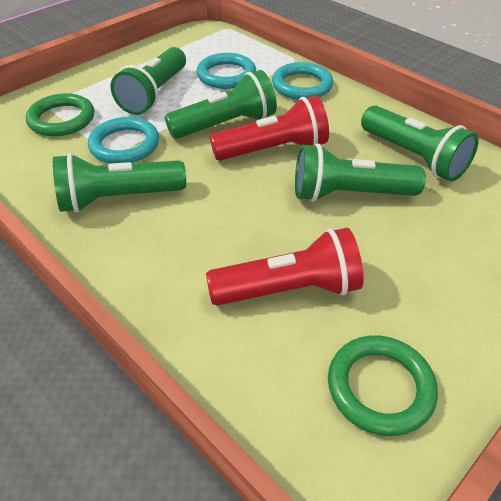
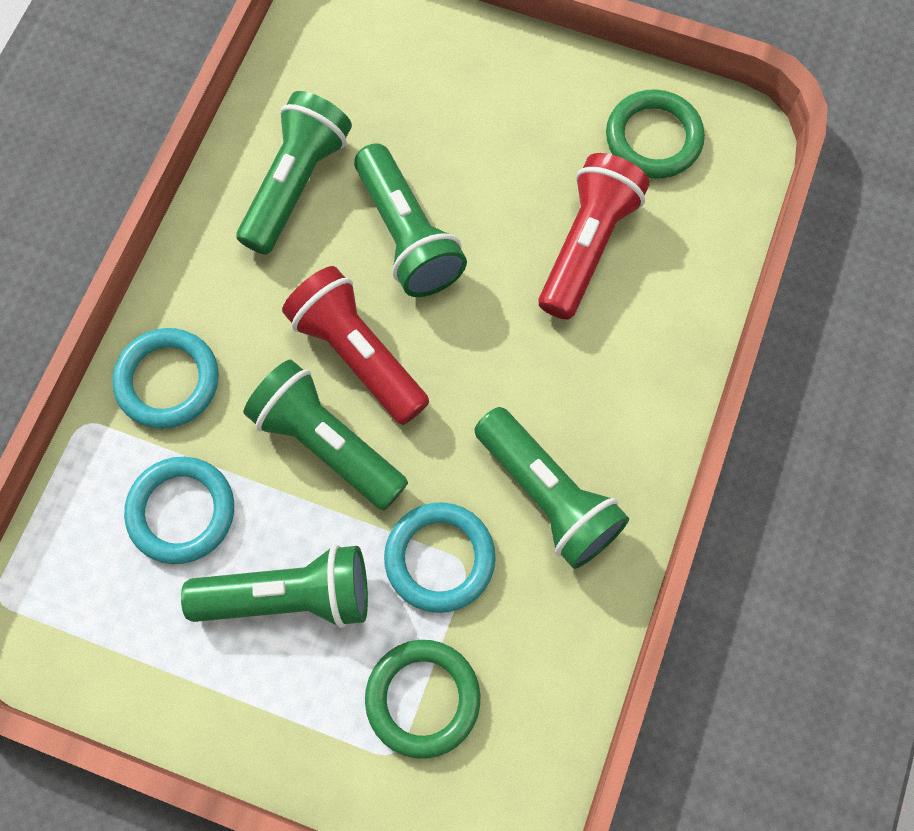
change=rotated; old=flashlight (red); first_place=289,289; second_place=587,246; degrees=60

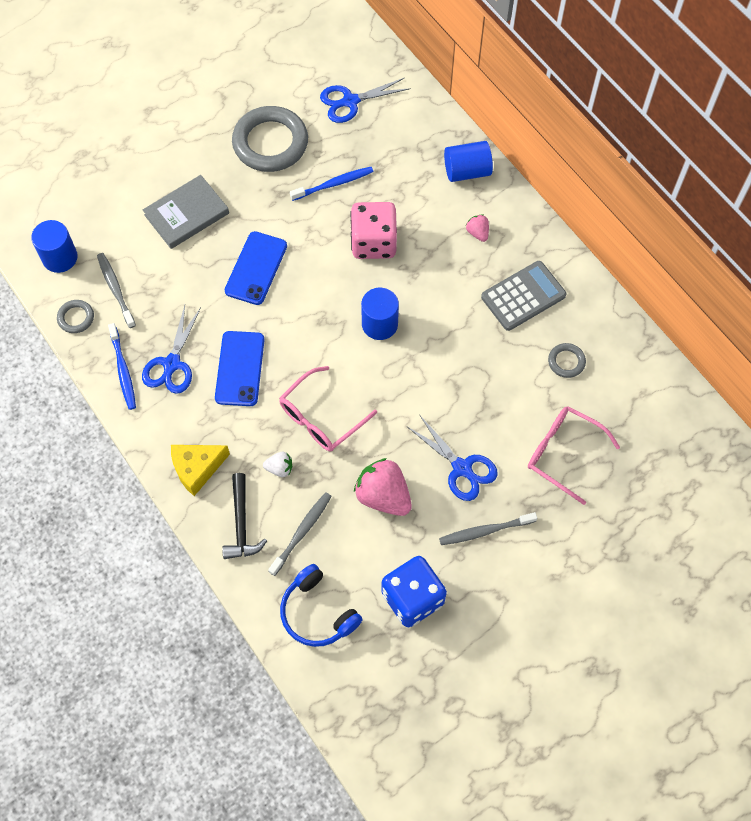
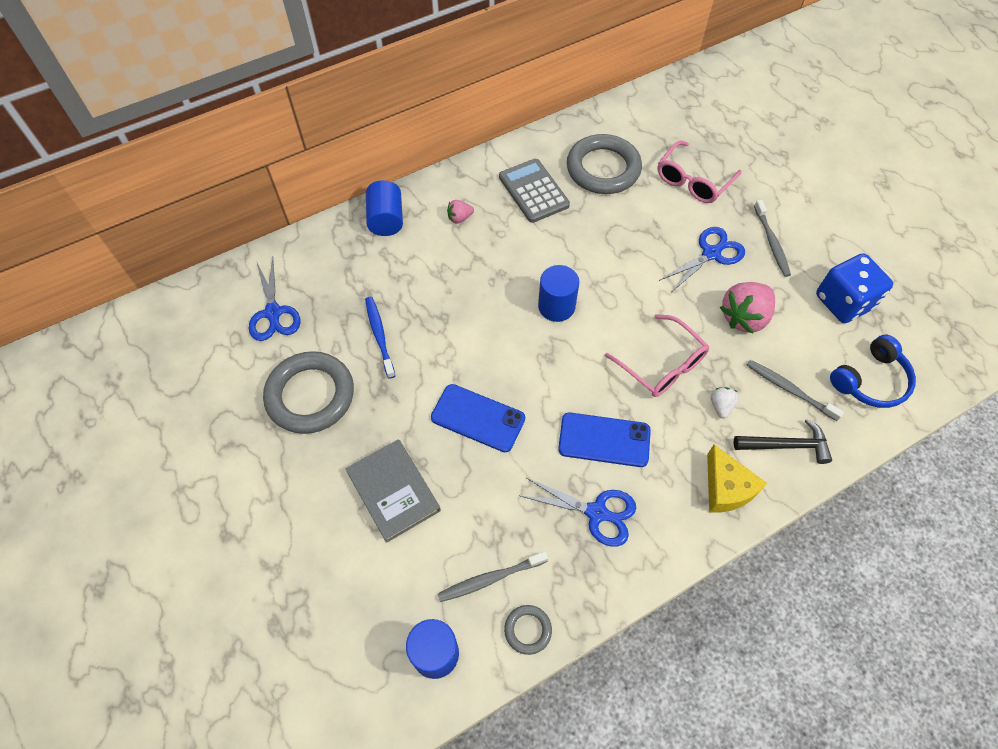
change=gone; old=dice (pink); first_place=373,242
change=gone; old=toothbrush (blue); first_place=123,370
change=scaled; old=ring (grey); first_place=566,362; second_place=603,169; factor=2.19

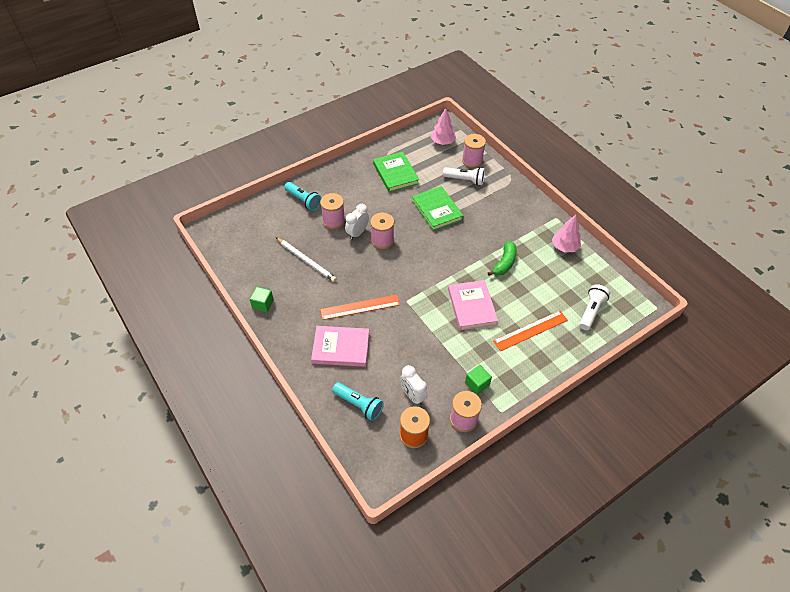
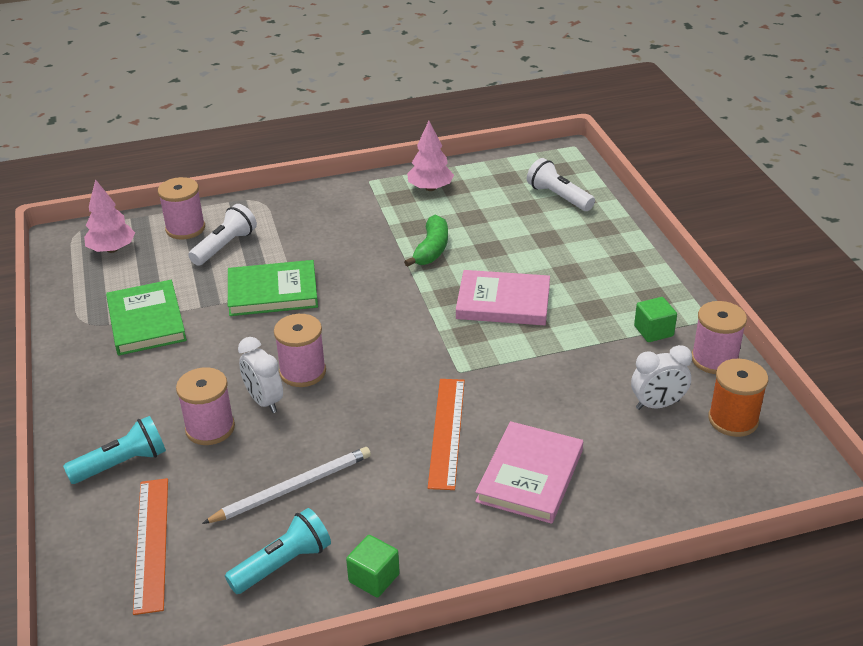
change=rotated; old=book (green); first_place=395,174; second_place=146,321; degrees=75
change=rotated; old=banana (green); first_place=504,263; second_place=431,249; degrees=60
change=shifted; old=ruler (orange); first_place=530,330; second_place=151,543
change=shifted; old=flashlight (turquoise); first_place=359,405; second_place=283,564

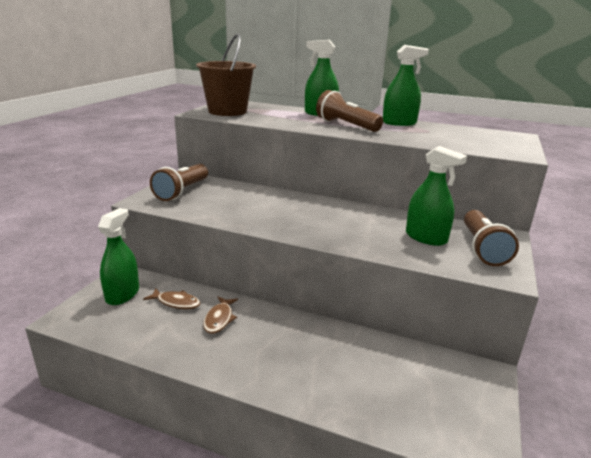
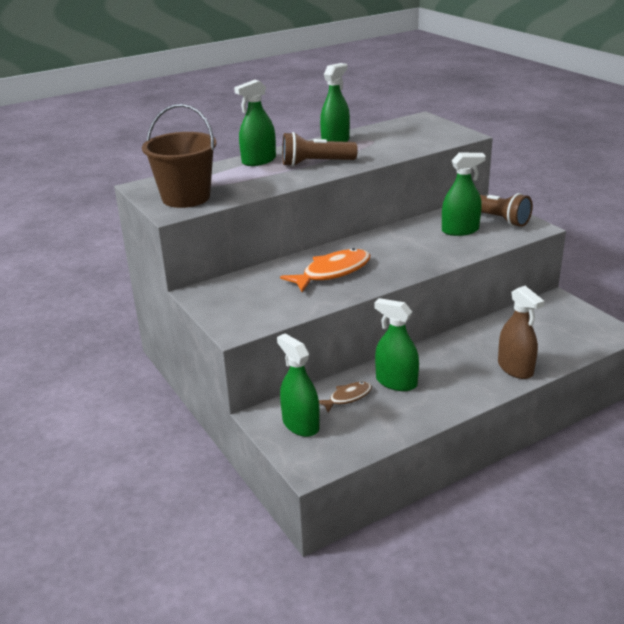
change=gone; old=flashlight (brown); first_place=182,191
change=swapped; old=fish (brown); new=spray bottle (green); first_place=219,319; second_place=396,382
change=new; new=fish (orange); second_place=332,272
change=new; new=spray bottle (brown); second_place=515,368

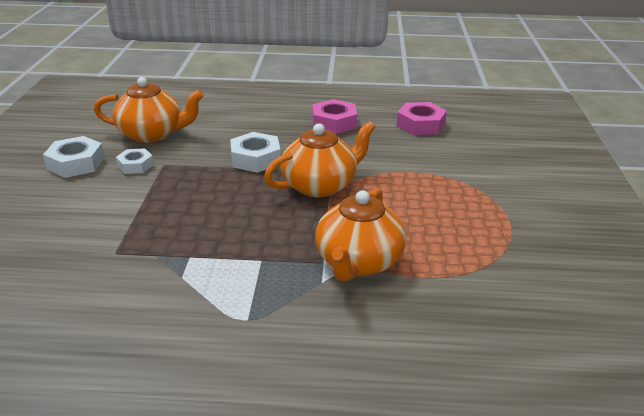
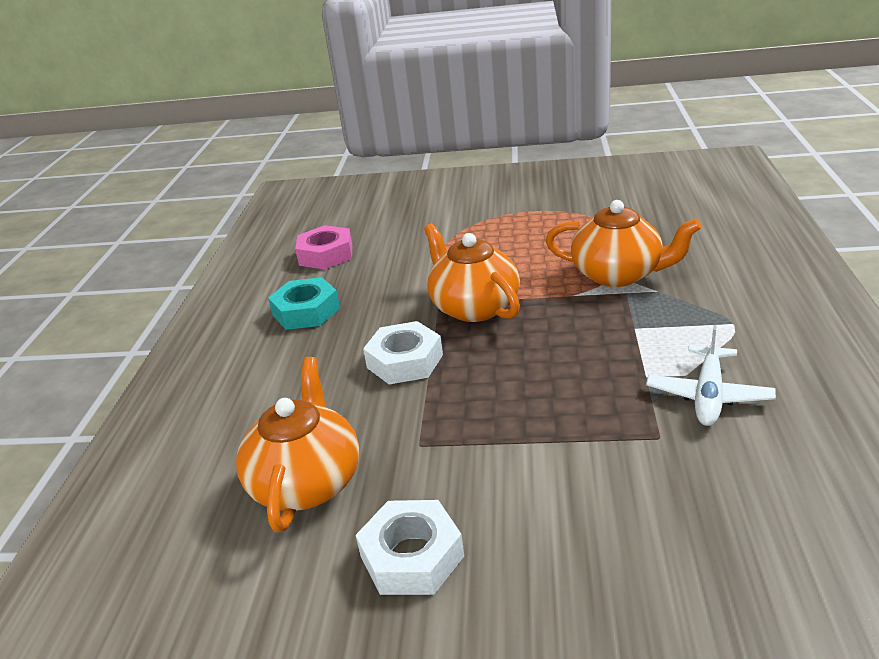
change=repainted; old=nut (pink); new=nut (turquoise); first_place=334,123; second_place=306,311
change=gone; old=nut (white); first_place=135,165
change=new; new=plane (white); second_place=708,395

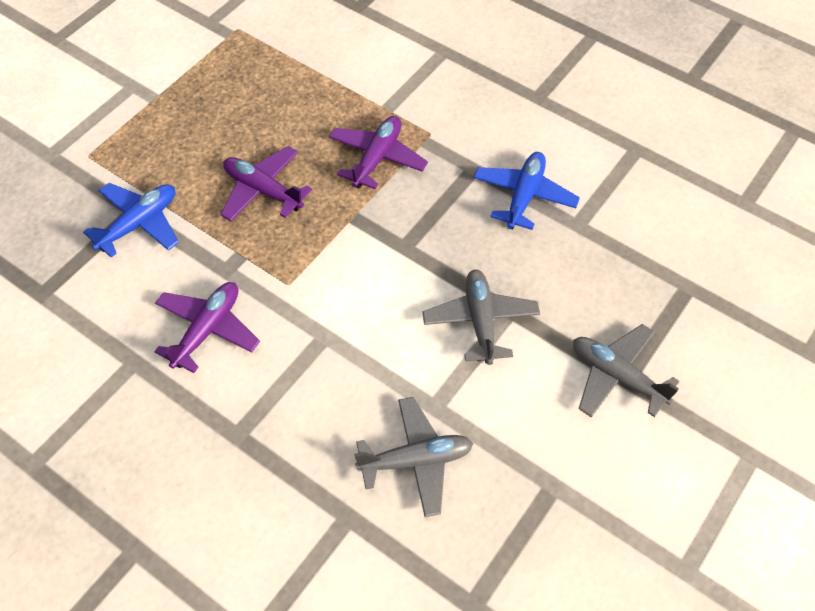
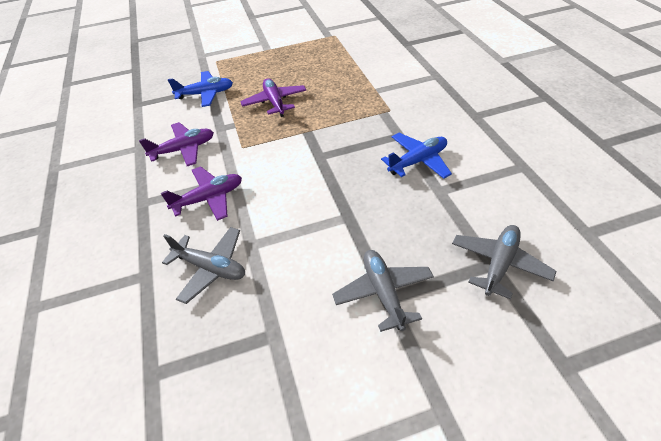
change=shifted; old=plane (purple); first_place=377,158; second_place=209,198
change=shifted; old=plane (grey); first_place=480,321; second_place=499,264

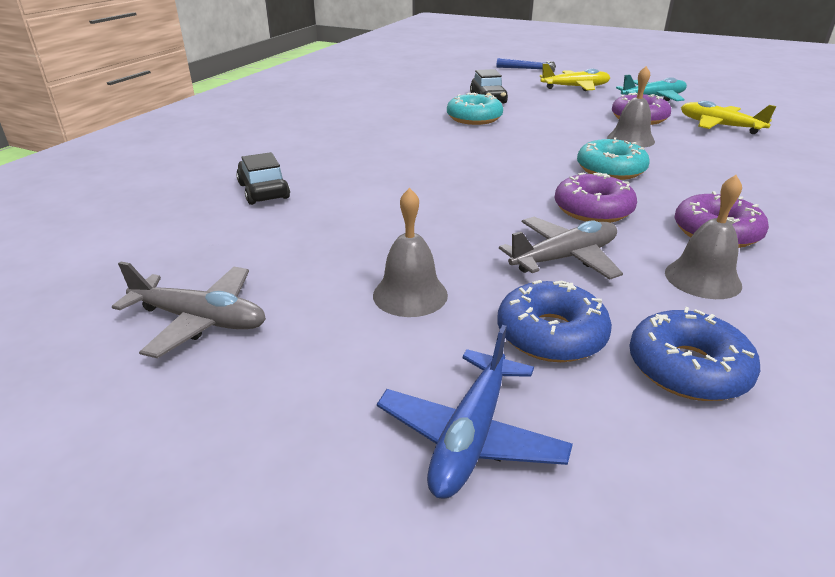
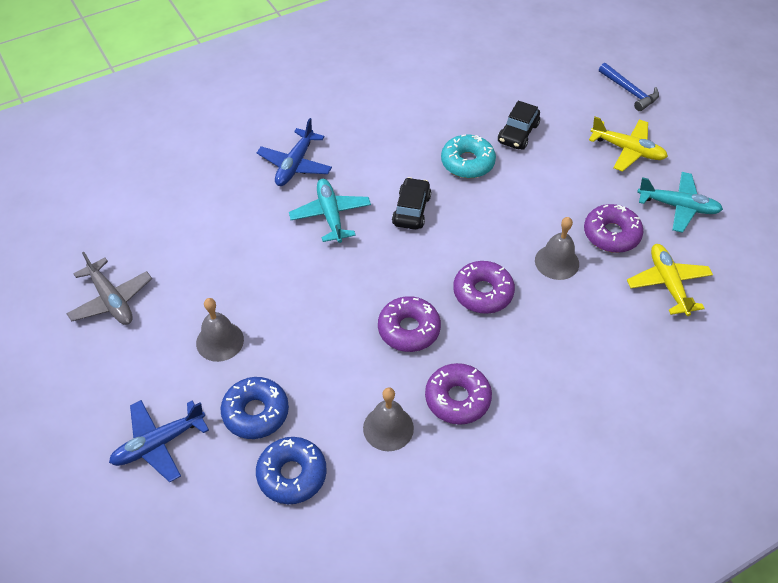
change=repainted; old=donut (turquoise); new=donut (purple); first_place=610,170; second_place=483,293
change=shifted; old=car (black); first_place=264,191; second_place=411,210
change=gone; old=plane (grey); first_place=564,258
change=new; new=plane (blue); second_place=295,165
change=new; new=plane (turquoise); second_place=330,215

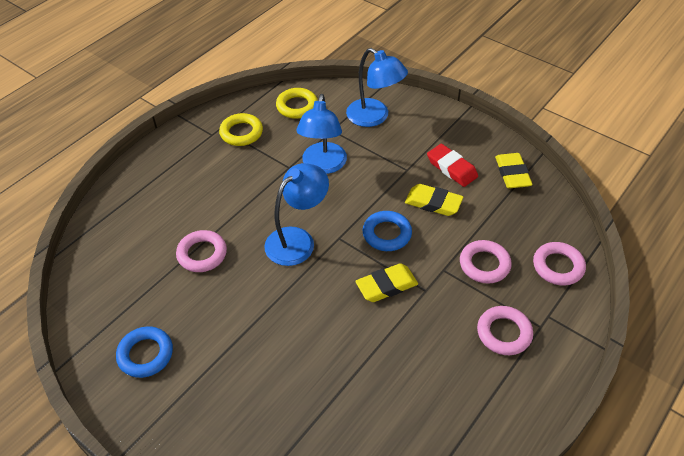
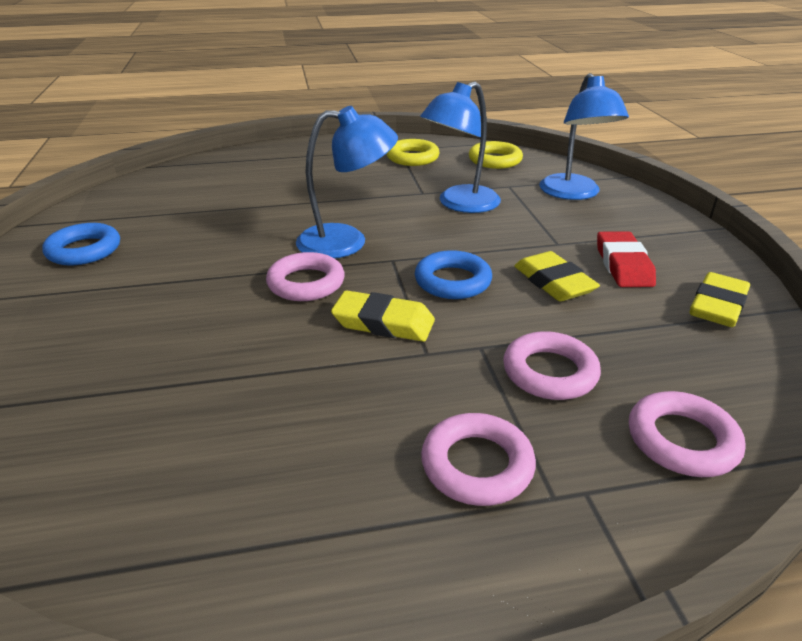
change=shifted; old=ring (pink); first_place=202,254; second_place=306,283

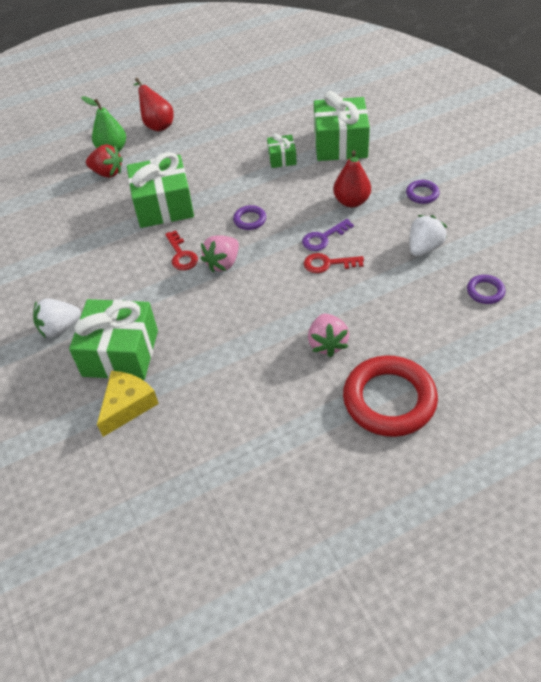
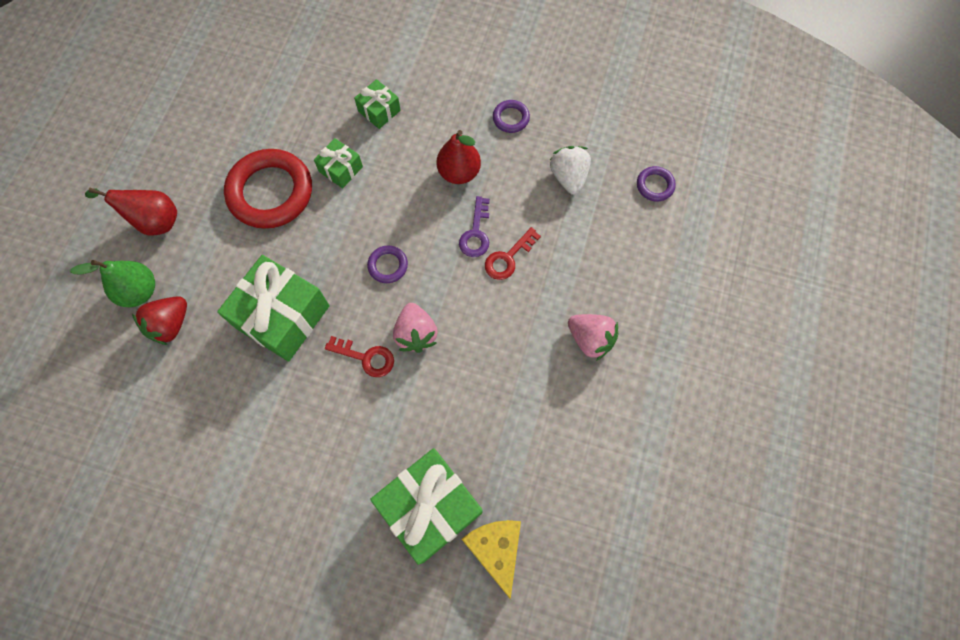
change=scaled; old=gift (green); first_place=340,144; second_place=379,111; factor=0.5
change=rotated; old=strawberry (red); first_place=107,173; second_place=170,325; degrees=150
change=gone; old=strawberry (white); first_place=59,328
change=shifted; old=ring (red); first_place=389,400; second_place=270,192

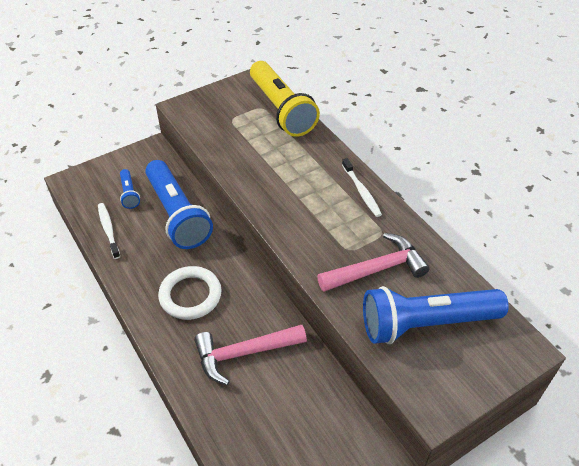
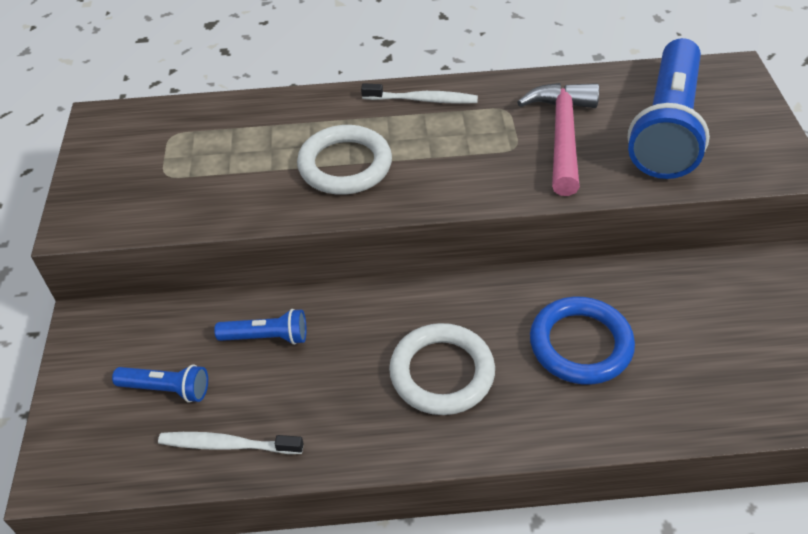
change=gone; old=flashlight (yellow); first_place=281,110
change=scaled; old=flashlight (blue); first_place=177,215; second_place=267,337; factor=0.45
change=swapped; old=hammer (pink); new=ring (blue); first_place=243,353; second_place=580,344
change=new; new=ring (white); second_place=345,165

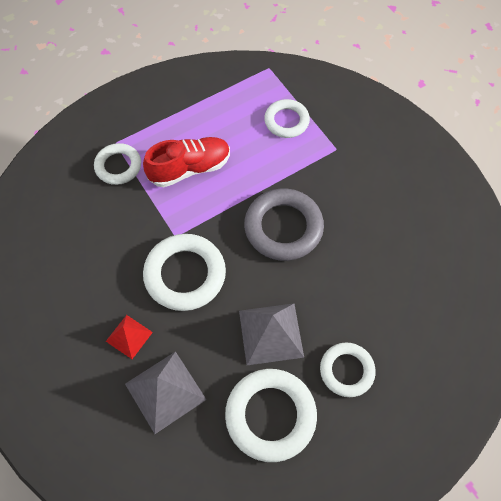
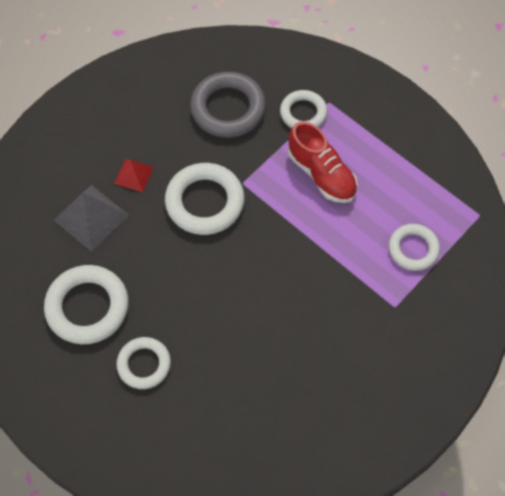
change=shifted; old=ring (grey); first_place=283,227; second_place=228,108
change=gone; old=pyramid (grey); first_place=271,333

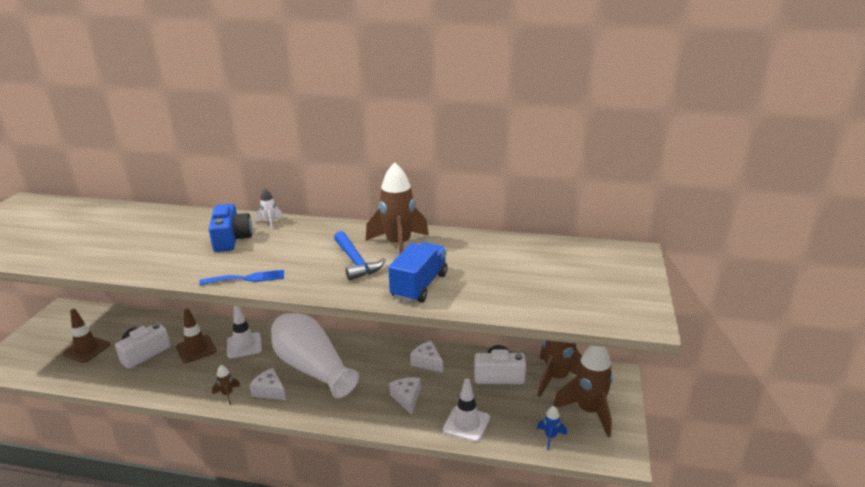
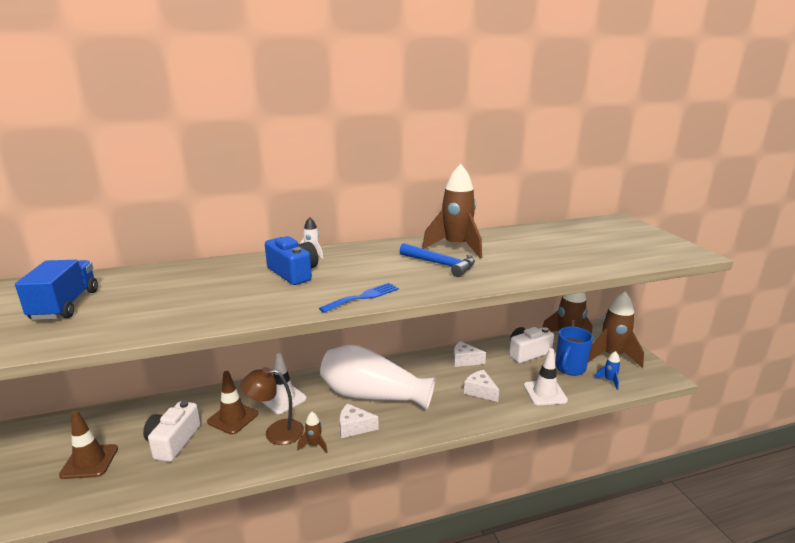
change=shifted; old=truck (blue); first_place=419,286; second_place=65,305
change=new; new=mug (blue); second_place=569,368
change=new; new=lamp (brown); second_place=276,432

